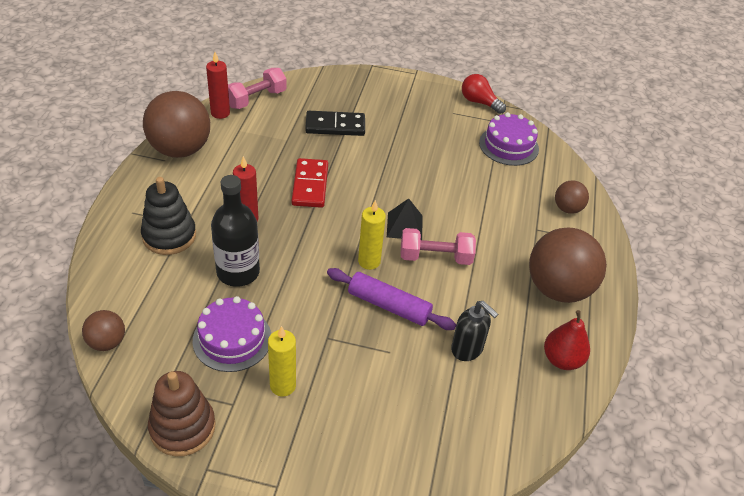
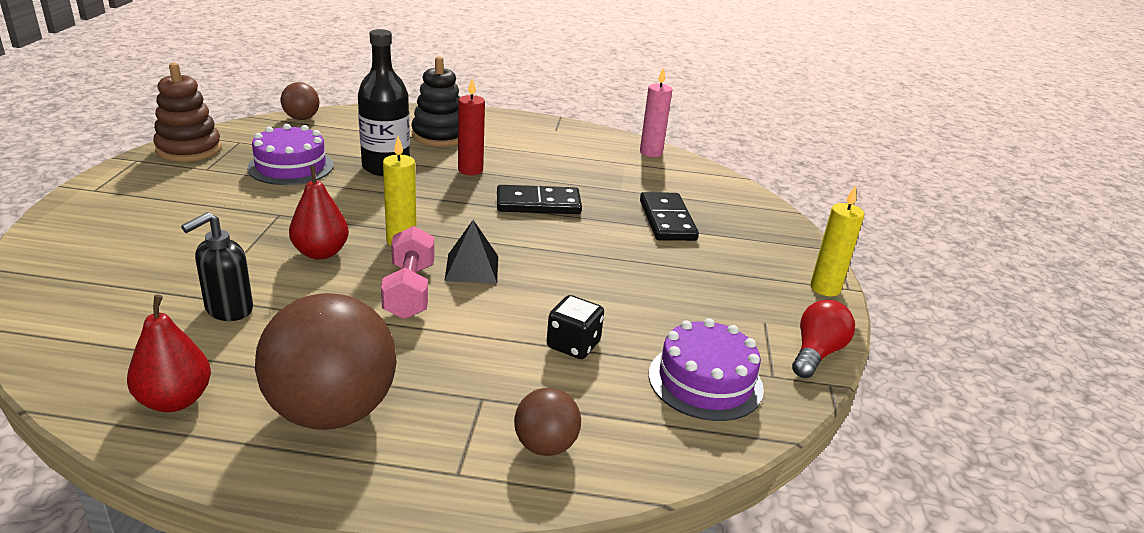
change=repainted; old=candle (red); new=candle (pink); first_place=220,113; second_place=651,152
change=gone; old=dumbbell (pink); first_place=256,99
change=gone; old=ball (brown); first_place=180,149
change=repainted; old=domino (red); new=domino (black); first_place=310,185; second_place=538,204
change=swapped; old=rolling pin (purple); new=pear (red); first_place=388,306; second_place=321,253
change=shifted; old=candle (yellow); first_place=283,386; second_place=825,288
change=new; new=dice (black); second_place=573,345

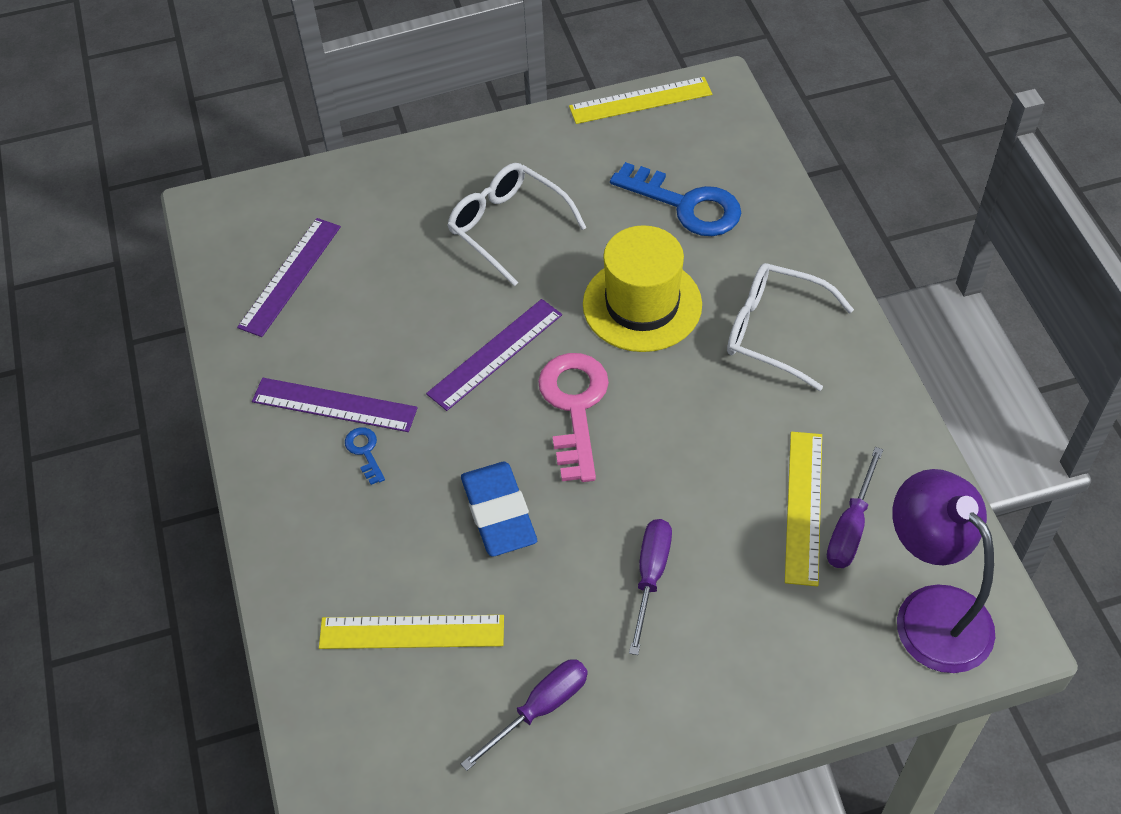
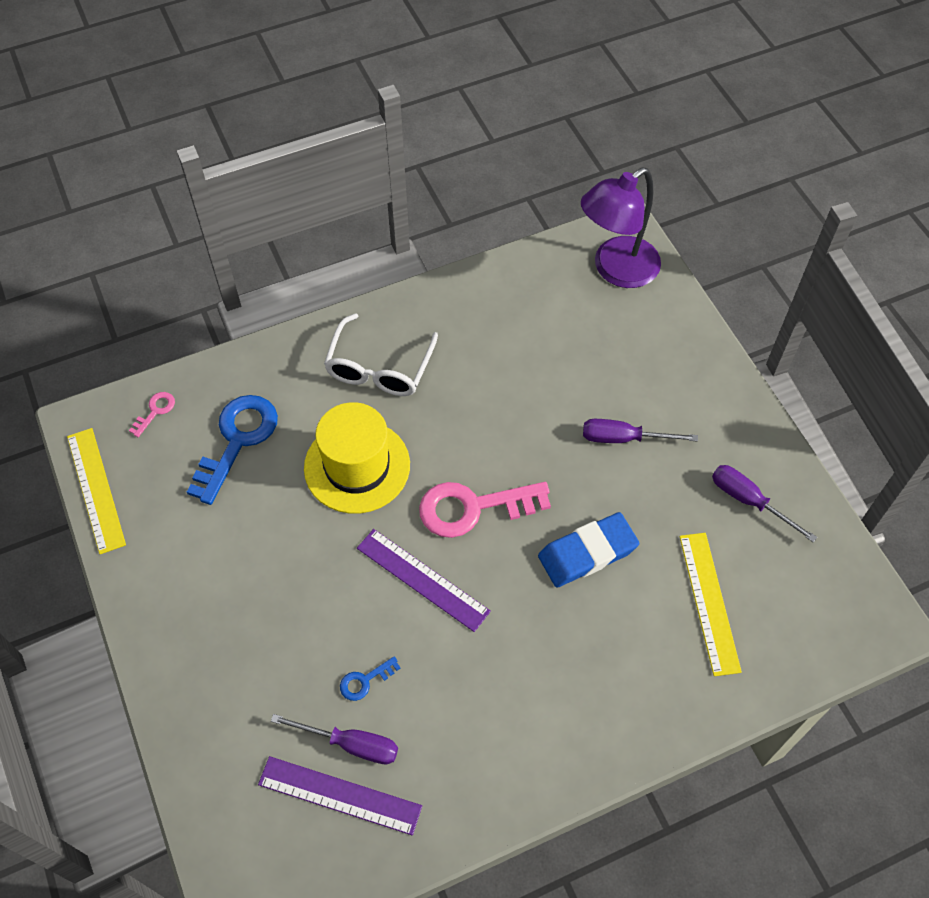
change=gone; old=glasses (white); first_place=507,227
change=gone; old=ruler (purple); first_place=334,405
change=shifted; old=key (blue); first_place=365,451; second_place=365,681
change=gone; old=ruler (yellow); first_place=804,507
change=shifted; old=screwdriver (purple); first_place=850,527; second_place=351,744
change=new; new=key (pink); second_place=155,411

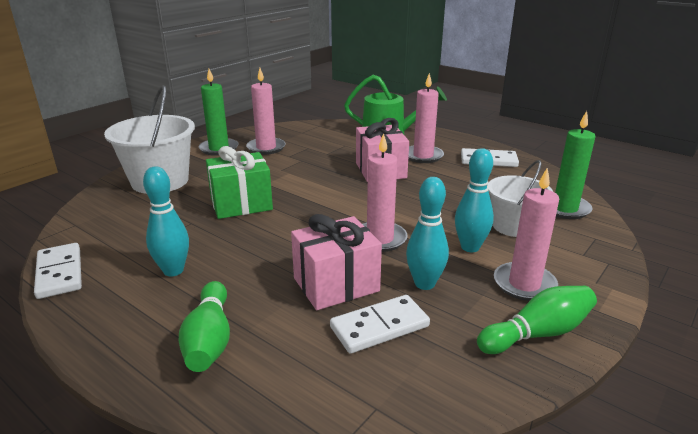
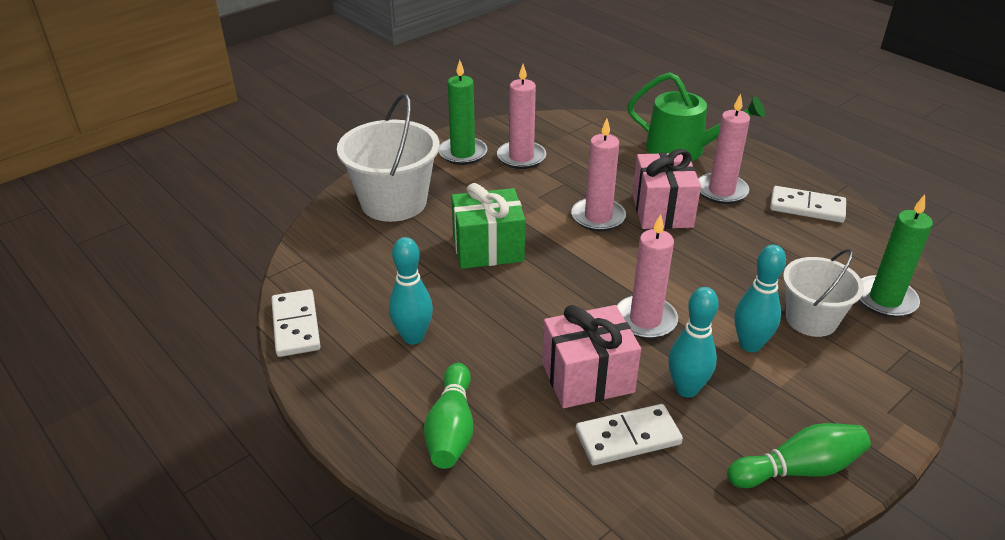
change=shifted; old=candle (pink); first_place=524,284; second_place=598,217

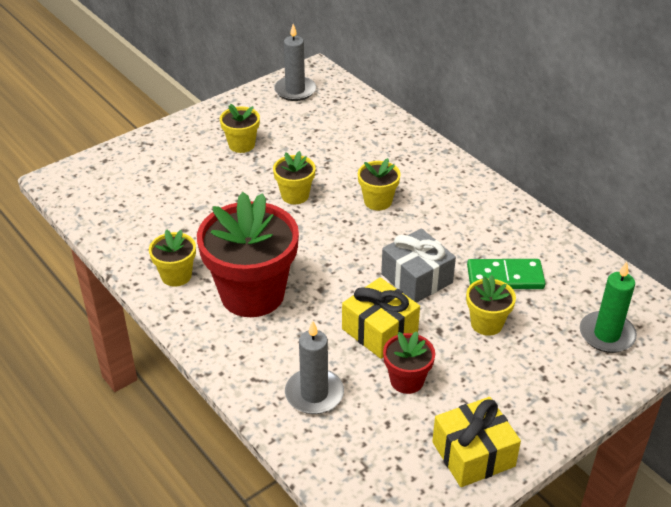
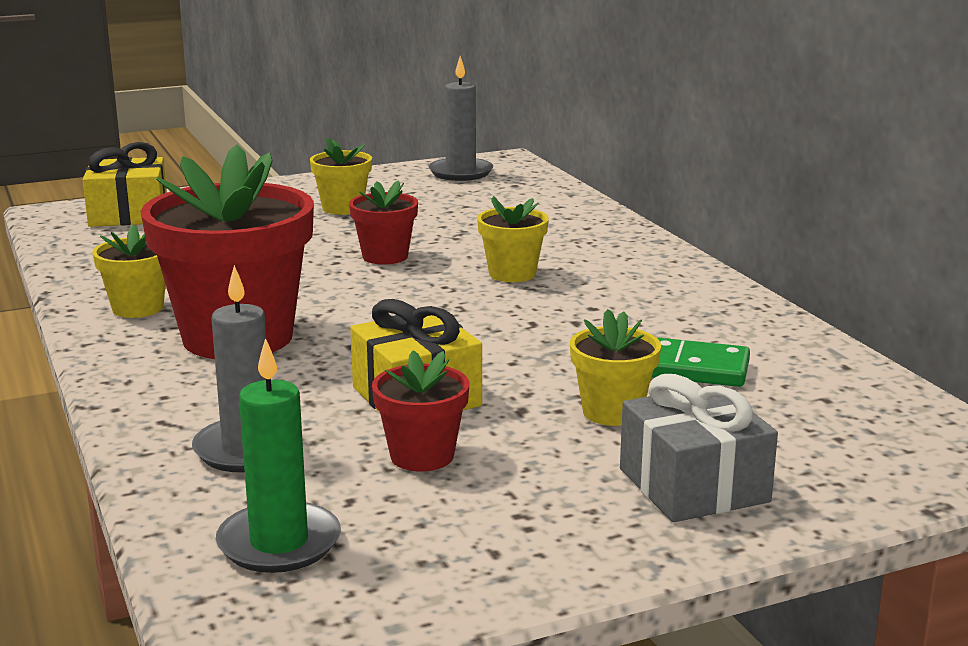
change=repainted; old=flower pot (yellow); new=flower pot (red); first_place=295,195; second_place=385,256
change=shifted; old=gift (grey); first_place=417,278; second_place=693,485
change=shifted; old=candle (green); first_place=606,334; second_place=279,543
change=shifted; old=gift (yellow); first_place=473,454; second_place=128,214

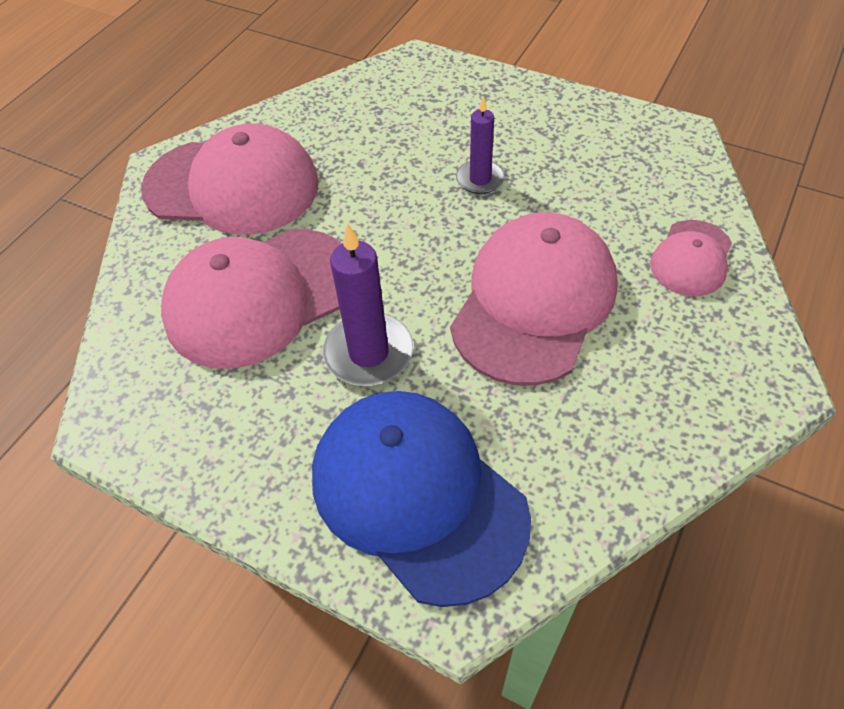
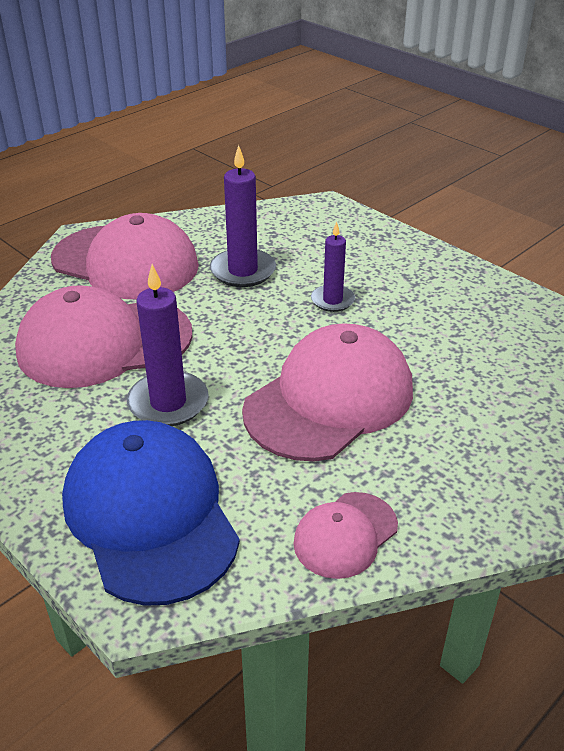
change=shifted; old=cap (pink); first_place=691,258; second_place=345,535
change=new; new=candle (purple); second_place=243,271

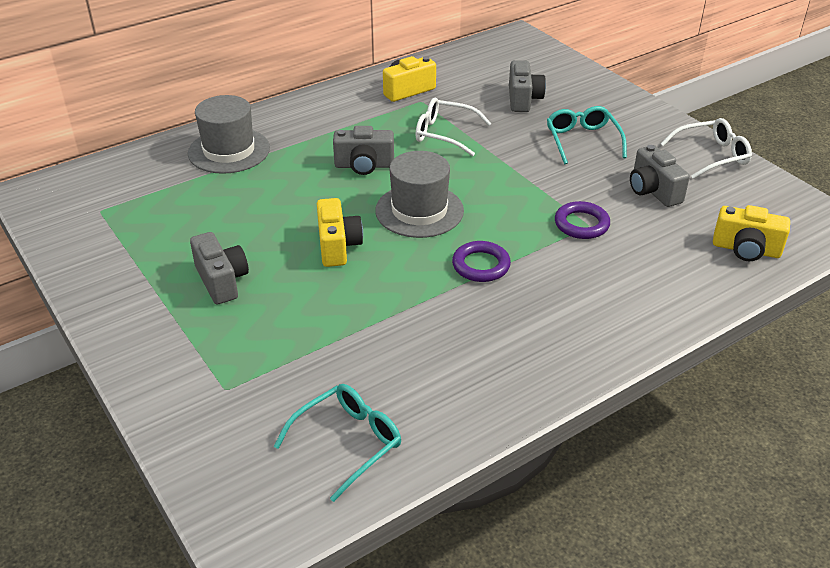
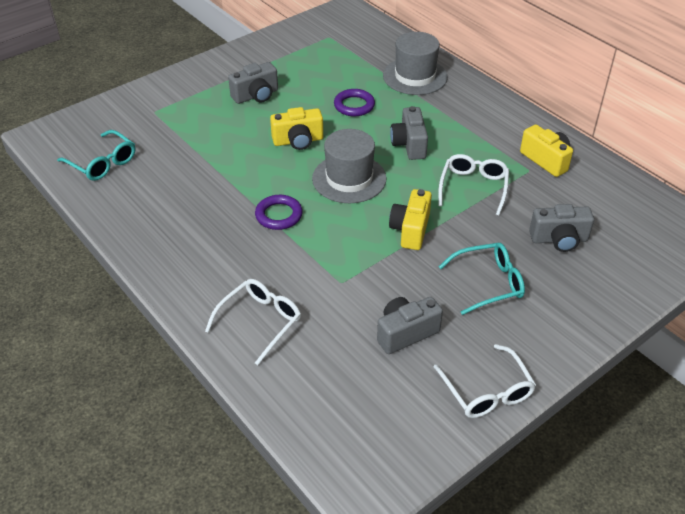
change=shifted; old=ring (purple); first_place=581,224; second_place=354,105
change=shifted; old=camera (yellow); first_place=746,250; second_place=410,230
change=new; new=glasses (white); second_place=259,322

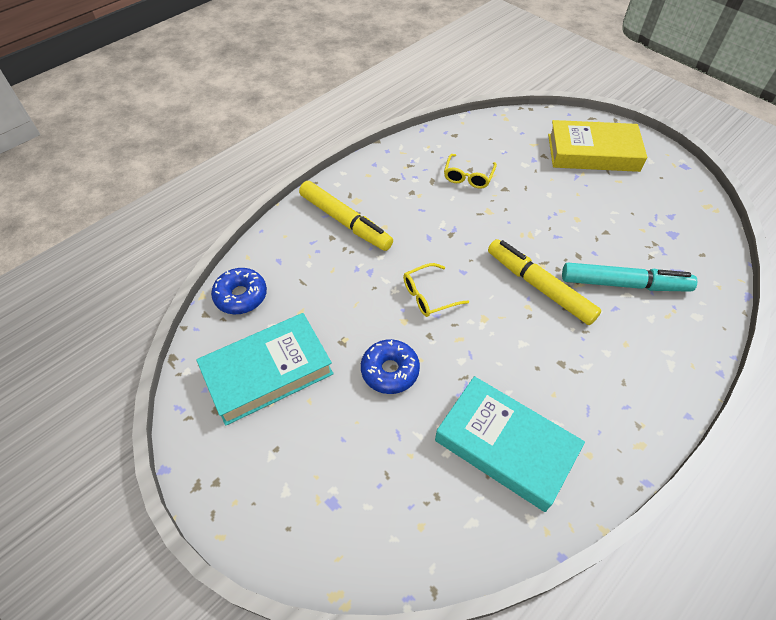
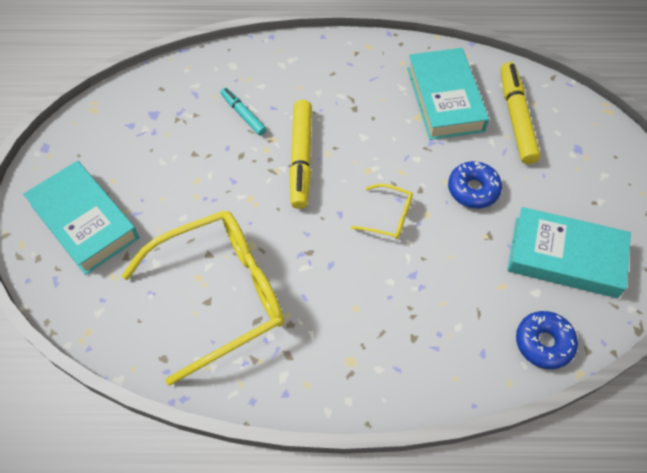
change=repainted; old=book (yellow); new=book (turquoise); first_place=593,152; second_place=84,221
change=scaled; old=glasses (yellow); first_place=468,177; second_place=221,295; factor=2.36
change=shifted; old=marker (yellow); first_place=345,221; second_place=516,118
change=scaled; old=marker (turquoise); first_place=624,284; second_place=243,114; factor=0.57

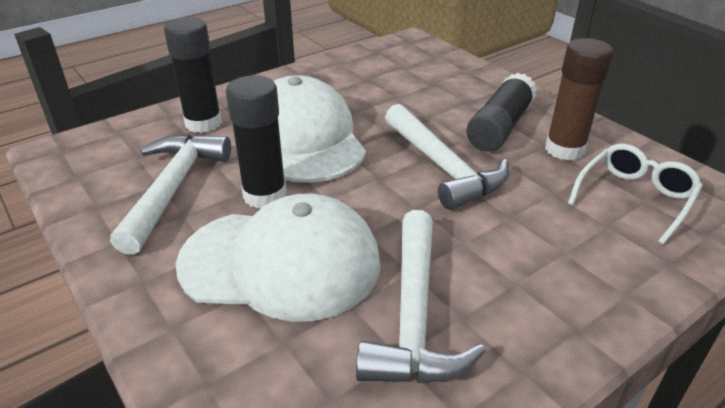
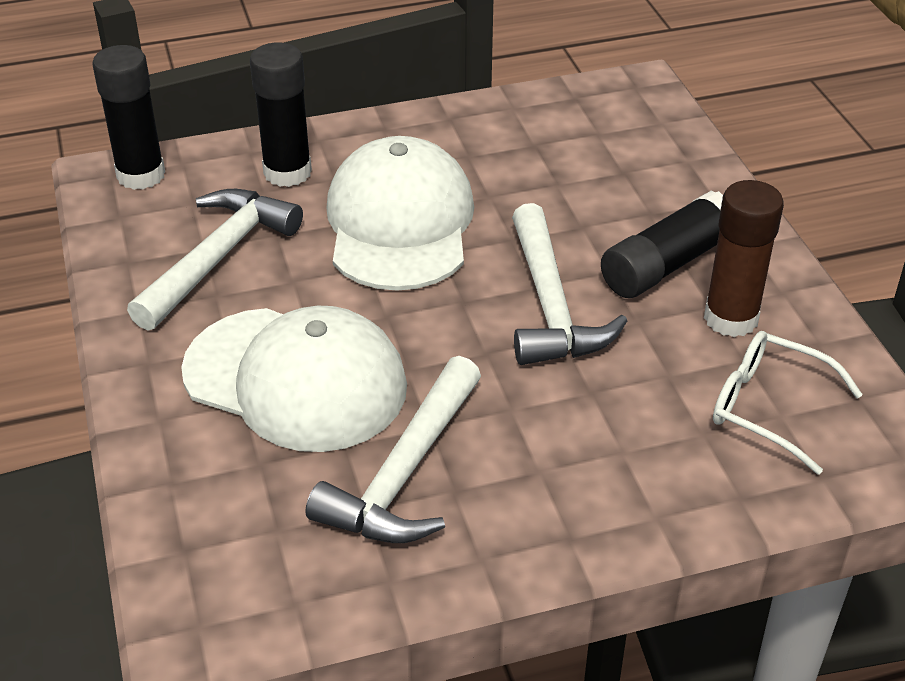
change=shifted; old=glue stick (black); first_place=264,195; second_place=141,175
change=rotated; old=glasses (white); first_place=634,198; second_place=768,408; degrees=-120

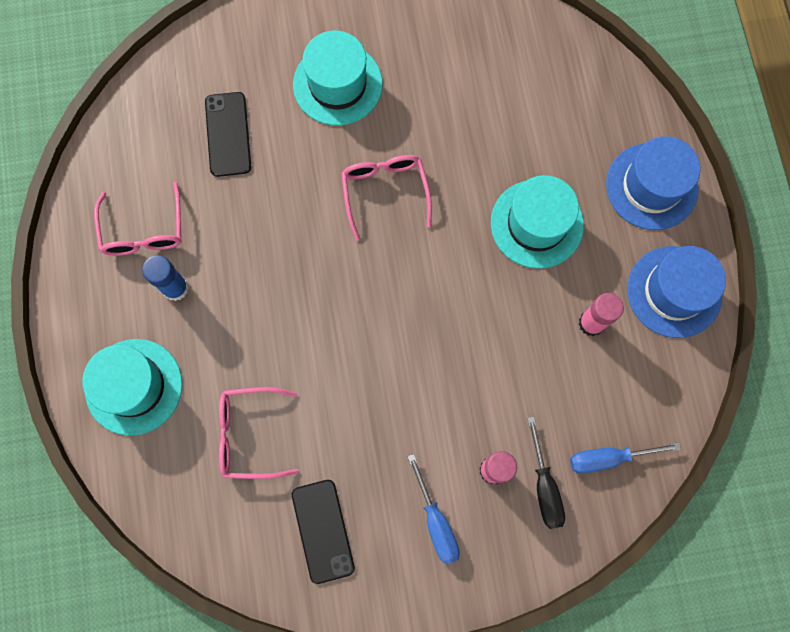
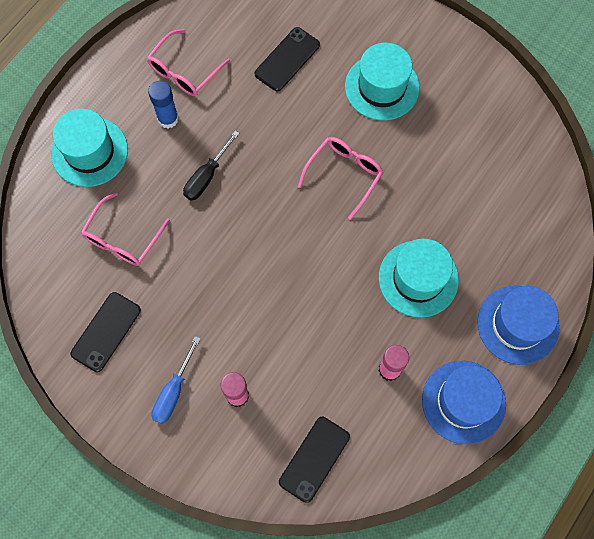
change=rotated; old=glasses (pink); first_place=249,434; second_place=123,238; degrees=-105
change=shifted; old=screwdriver (black); first_place=544,486; second_place=206,176
change=swapped; old=screwdriver (blue); new=phone (black); first_place=608,458; second_place=314,459

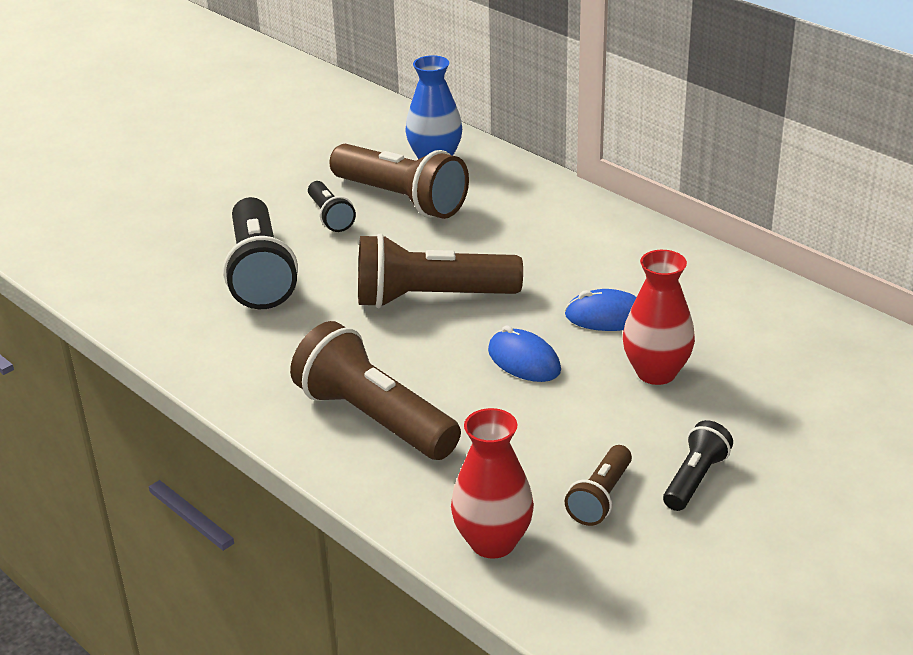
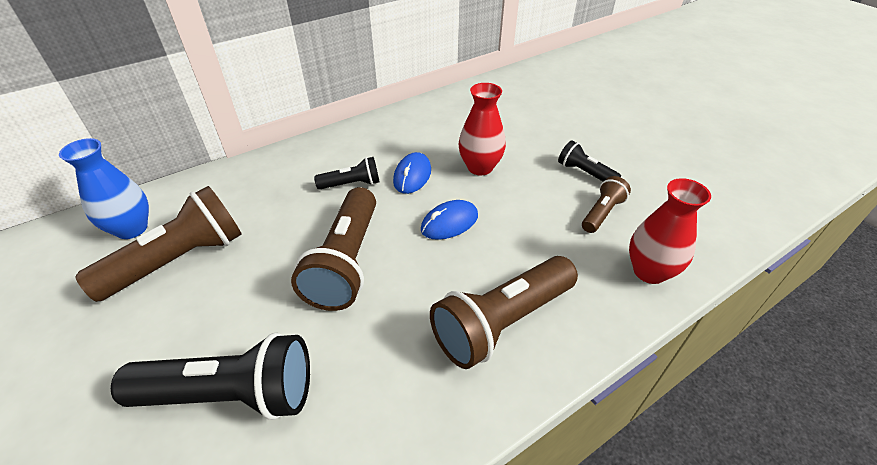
change=shifted; old=flashlight (black); first_place=330,217; second_place=351,184
change=rotated; old=flashlight (brown); first_place=600,498; second_place=602,213; degrees=-90

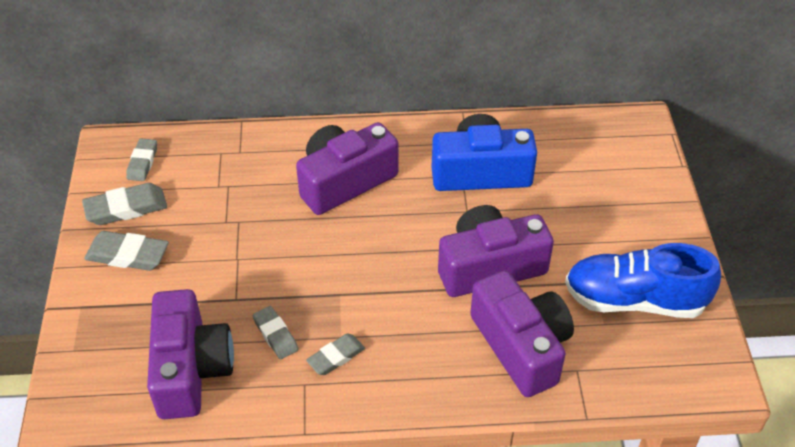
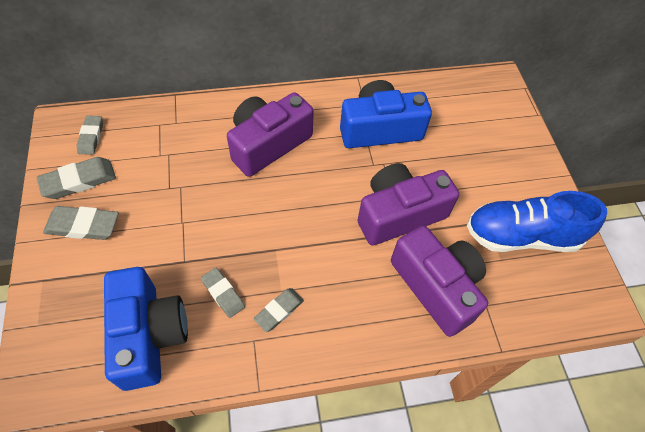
change=repainted; old=camera (purple); new=camera (blue); first_place=191,369; second_place=149,335

